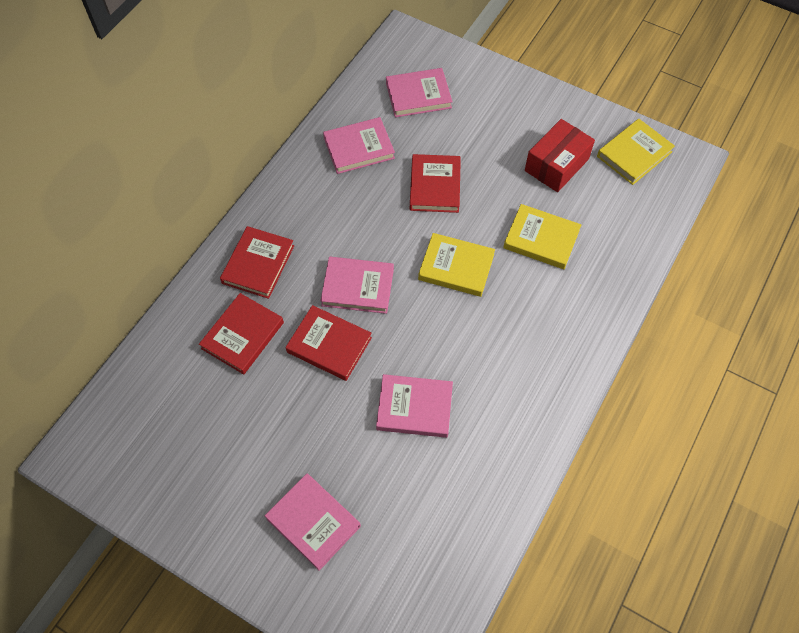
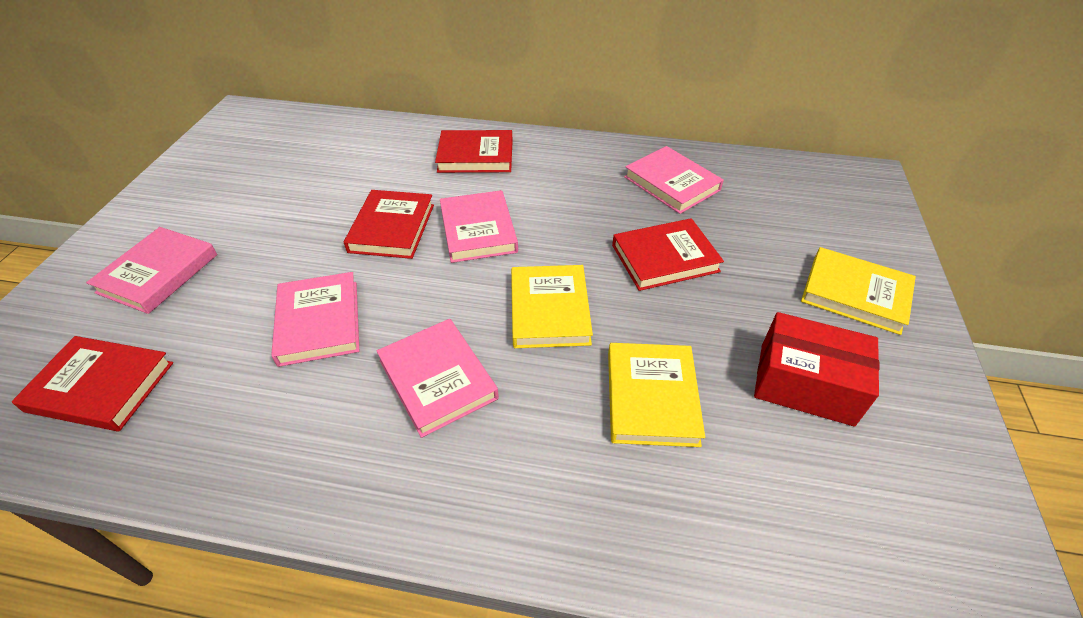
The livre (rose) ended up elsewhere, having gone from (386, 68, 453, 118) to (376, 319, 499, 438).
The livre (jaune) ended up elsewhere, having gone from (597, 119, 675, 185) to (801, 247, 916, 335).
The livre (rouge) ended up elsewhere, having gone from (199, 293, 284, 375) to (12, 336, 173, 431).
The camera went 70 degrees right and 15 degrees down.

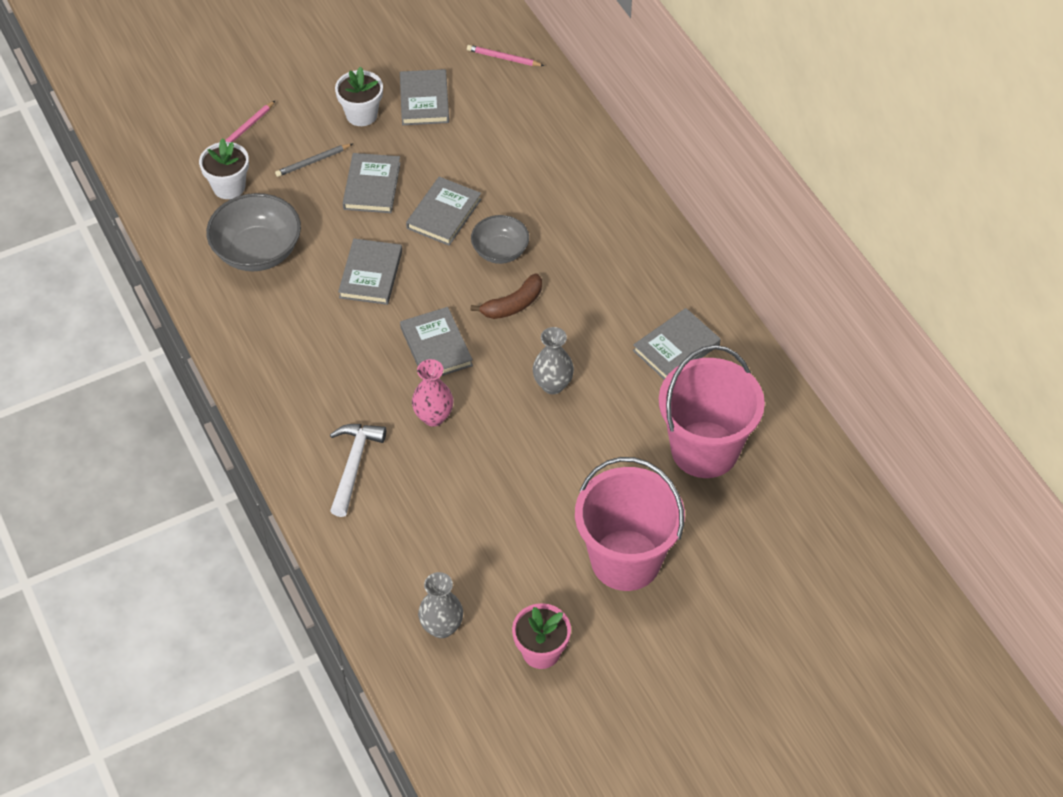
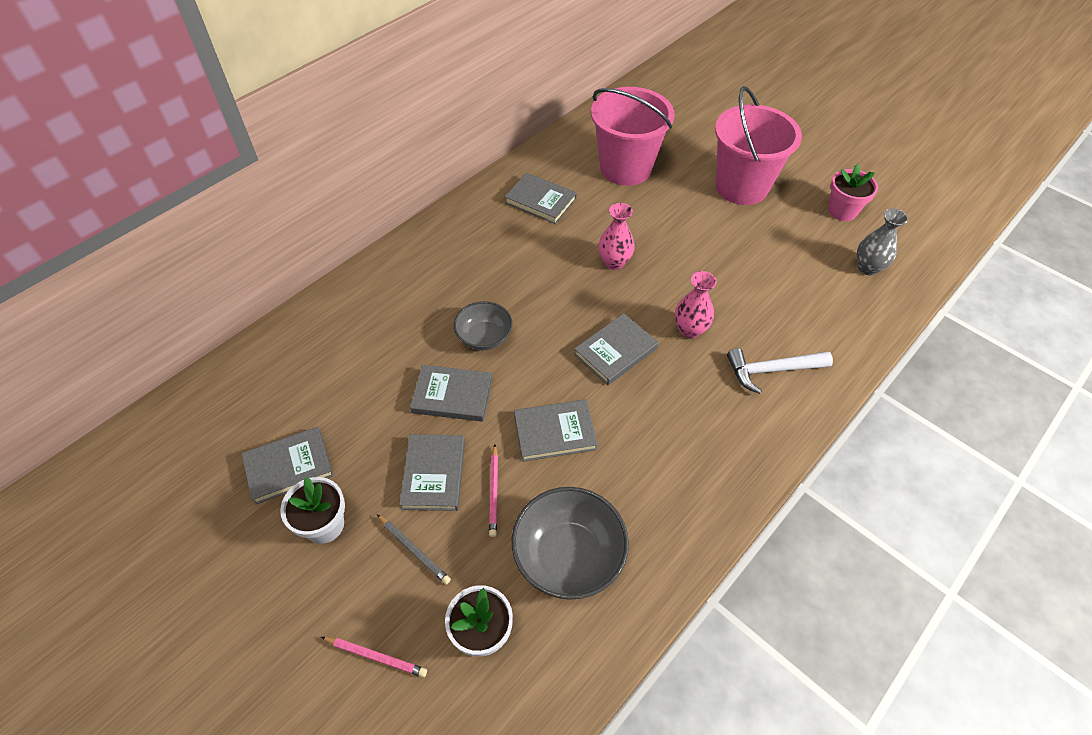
The crayon (rose) ended up elsewhere, having gone from (467, 45, 544, 66) to (489, 444, 498, 537).
The livre (gris) at (343, 153, 401, 213) ended up facing another way, 75 degrees counterclockwise from before.
The second view lost the banane (marron) at (471, 273, 542, 319).
What was the vase (gris) at (533, 327, 574, 394) turned into the vase (rose) at (598, 203, 635, 270).
The camera went 110 degrees left and 0 degrees up.

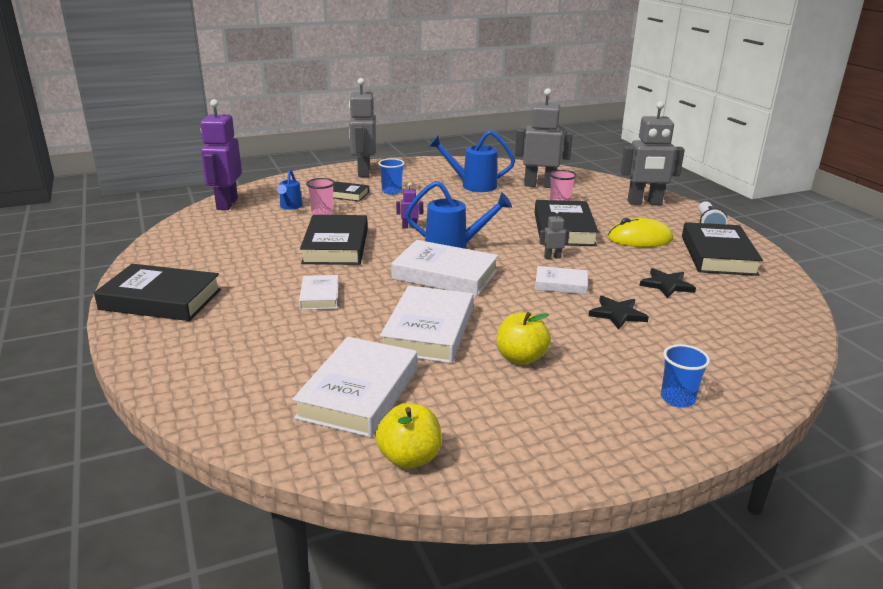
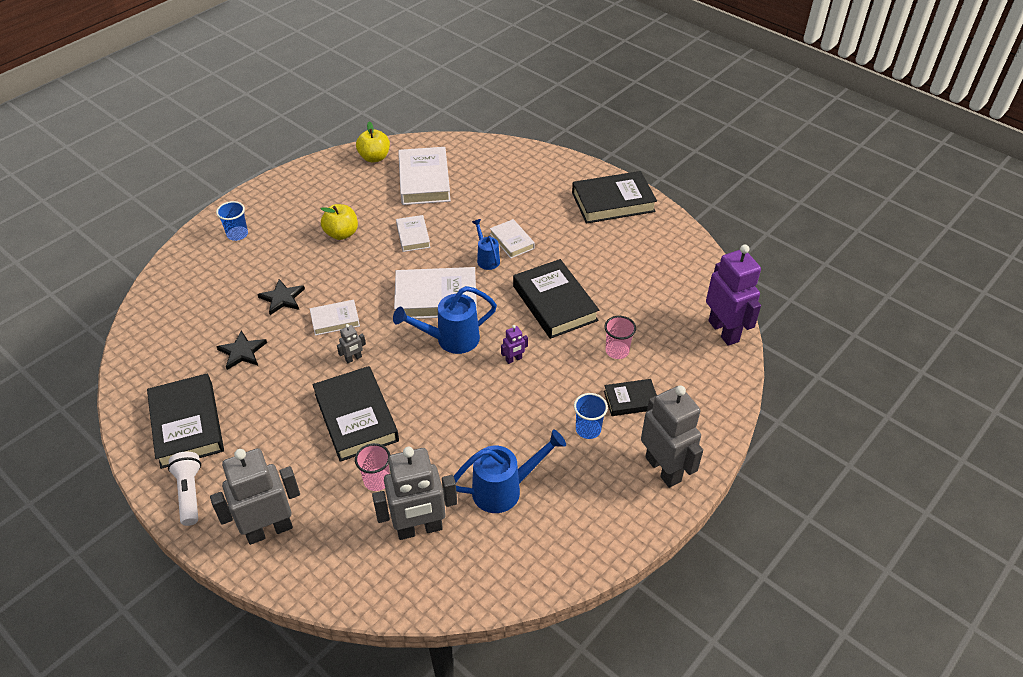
The arrosoir (bleu) ended up elsewhere, having gone from (277, 169, 303, 210) to (472, 219, 500, 270).
The second view lost the souris (jaune) at (608, 218, 673, 247).
The size of the livre (blanc) at (380, 286, 473, 363) changed by a factor of 0.55.
The camera went 155 degrees right and 20 degrees up.

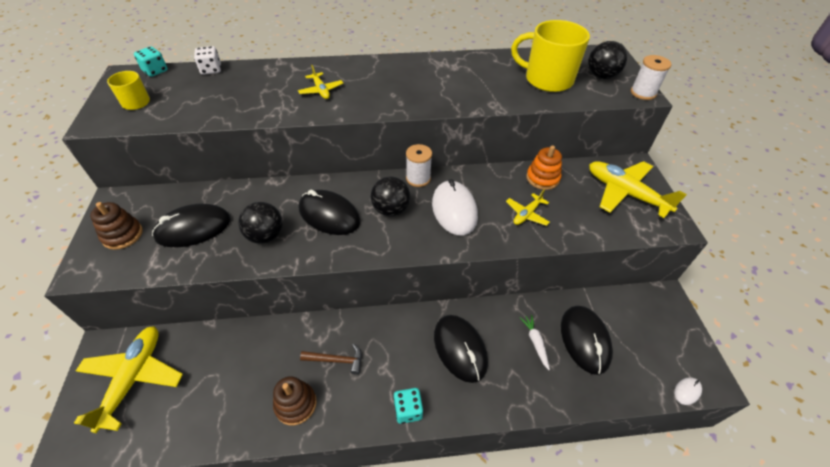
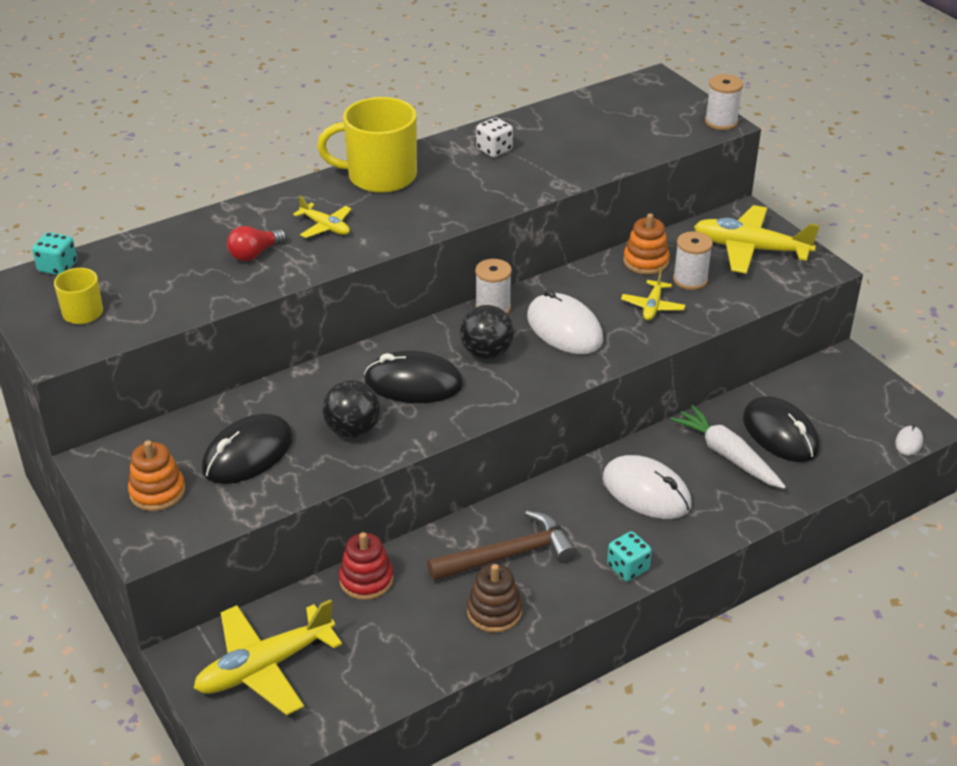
The tasse (jaune) ended up elsewhere, having gone from (511, 20, 590, 92) to (317, 97, 417, 193).
The second view lost the balle (noir) at (588, 41, 627, 79).
The dé (blanc) ended up elsewhere, having gone from (194, 46, 221, 75) to (476, 117, 513, 157).
What was the jouet à empiler (marron) at (90, 202, 143, 250) turned into the jouet à empiler (orange) at (128, 440, 185, 511).
What was the souris (noir) at (434, 315, 488, 383) turned into the souris (blanc) at (603, 455, 692, 519).
The size of the carotte (blanc) at (520, 315, 550, 370) changed by a factor of 1.81.
The avion (jaune) at (74, 326, 183, 433) ended up facing another way, 105 degrees counterclockwise from before.
The size of the marteau (marron) at (300, 344, 362, 375) changed by a factor of 1.74.
The second view gained the ampoule (rouge) at (227, 226, 287, 261).
The second view gained the bobine (blanc) at (673, 231, 713, 290).
The second view gained the jouet à empiler (rouge) at (339, 532, 393, 600).
The camera went 25 degrees left and 10 degrees down.

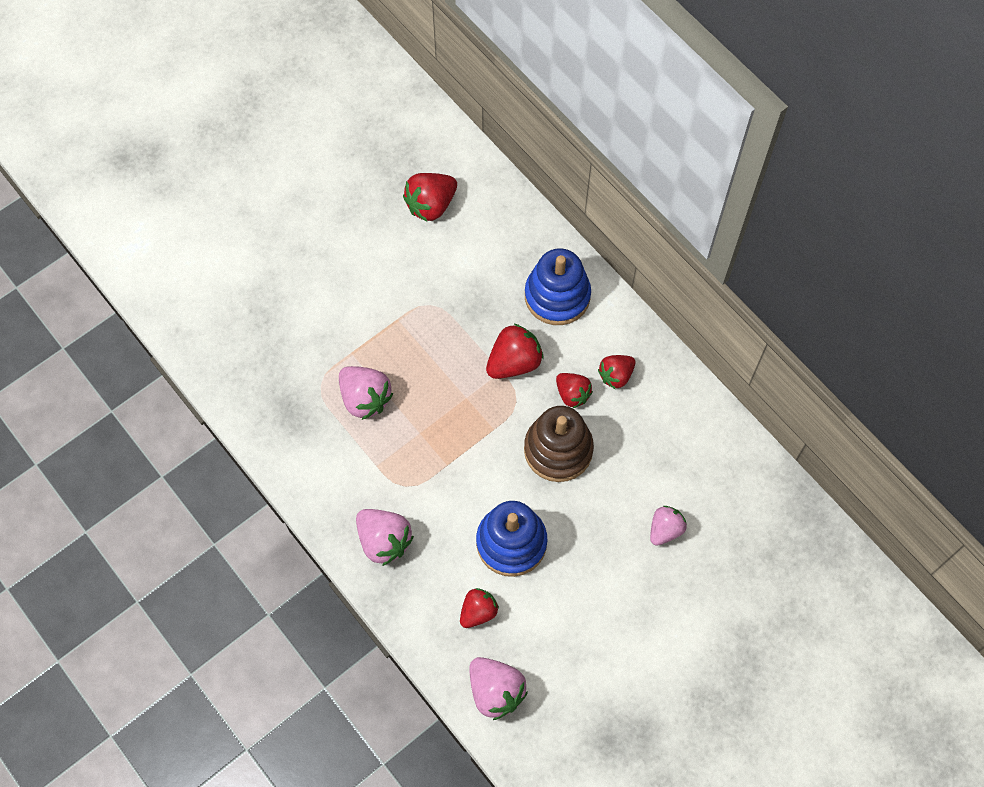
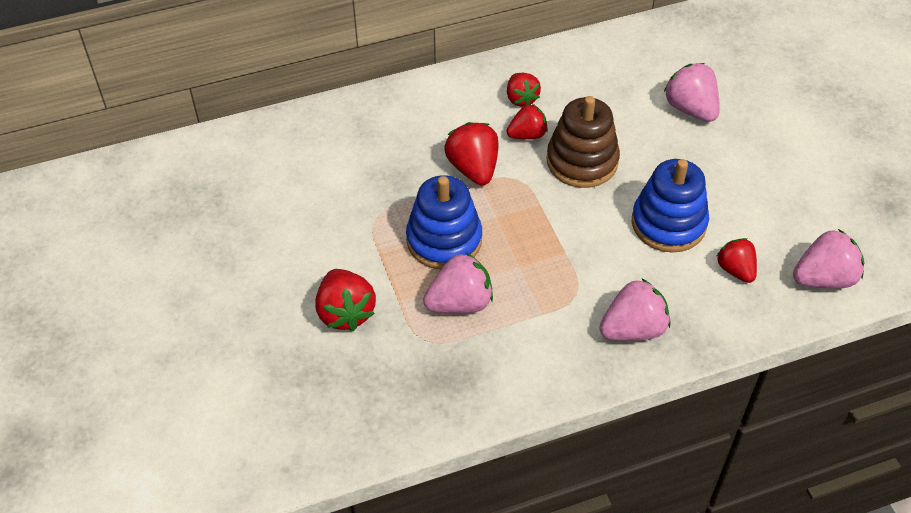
The fraise (rouge) ended up elsewhere, having gone from (403, 173, 457, 222) to (316, 269, 376, 331).
The jouet à empiler (bleu) ended up elsewhere, having gone from (525, 248, 591, 325) to (406, 175, 482, 269).
The size of the fraise (rose) at (650, 506, 687, 546) changed by a factor of 1.51.
The camera went 70 degrees left and 15 degrees down.

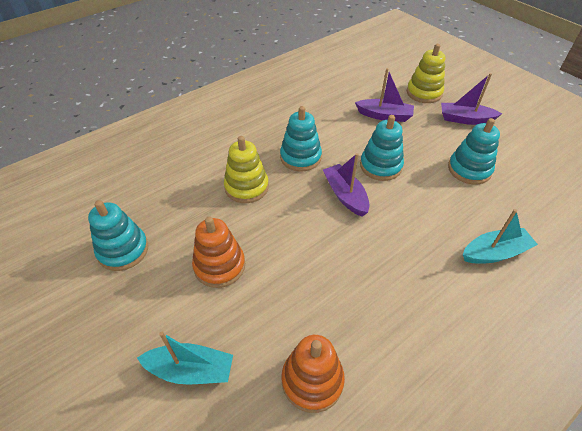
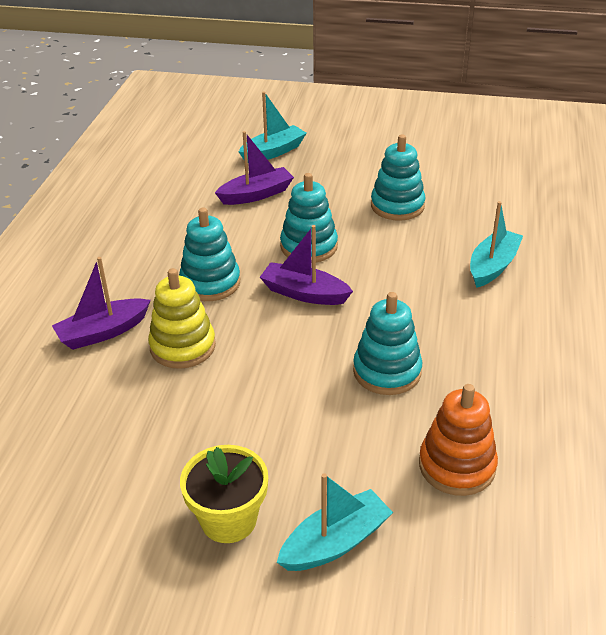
Where the jouet à empiler (jaune) stood at (406, 44, 445, 103), the bateau (turquoise) came to stand at (239, 91, 306, 160).
The bateau (violet) ended up elsewhere, having gone from (441, 73, 502, 125) to (52, 257, 151, 350).
The jouet à empiler (turquoise) ended up elsewhere, having gone from (88, 200, 148, 271) to (353, 292, 422, 395).
The second view lost the jouet à empiler (orange) at (192, 217, 245, 288).
The second view gained the pot de fleurs (jaune) at (180, 445, 268, 543).
The camera went 40 degrees left and 10 degrees down.

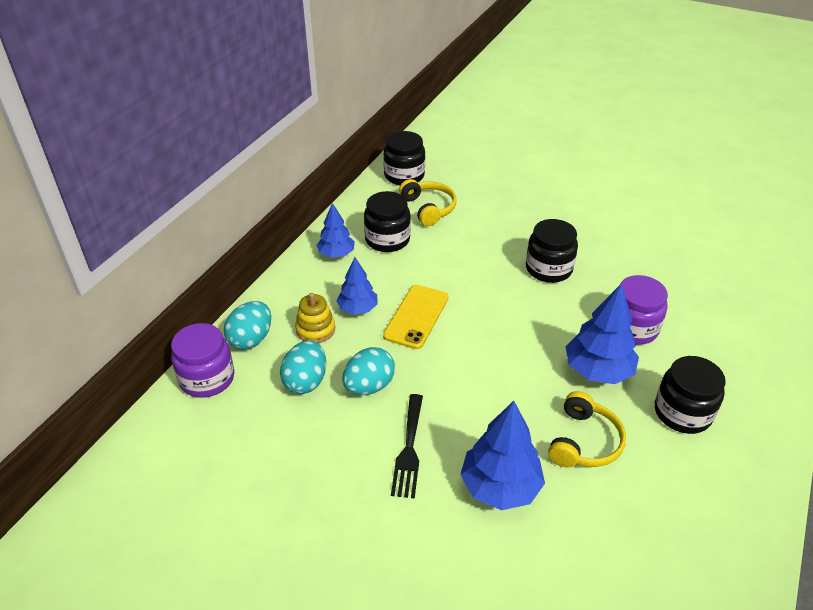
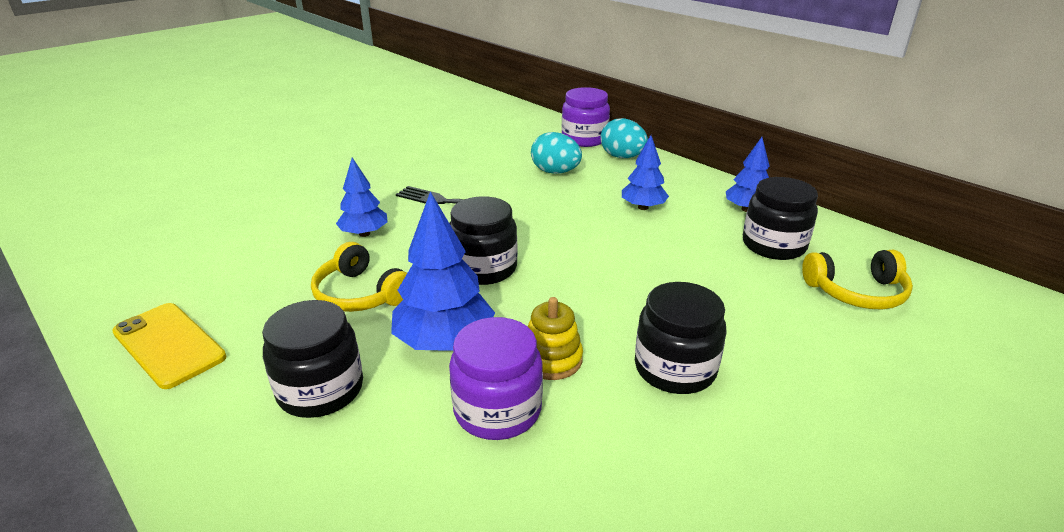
The bocal (noir) ended up elsewhere, having gone from (383, 131, 425, 185) to (449, 196, 518, 285).
The téléphone (jaune) ended up elsewhere, having gone from (383, 285, 448, 349) to (112, 303, 226, 389).
The jouet à empiler (jaune) ended up elsewhere, having gone from (295, 293, 335, 343) to (528, 297, 583, 380).
The second view lost the œuf (turquoise) at (342, 347, 395, 395).
The size of the arbre (bleu) at (460, 401, 545, 510) changed by a factor of 0.63.
The camera went 110 degrees right and 10 degrees down.

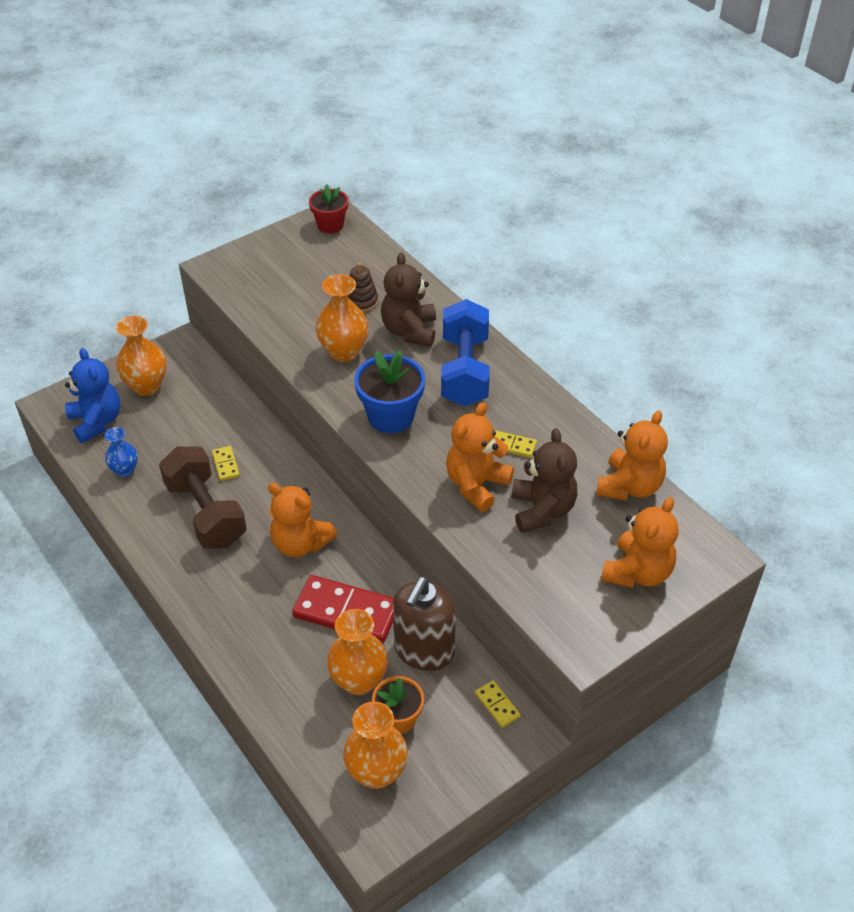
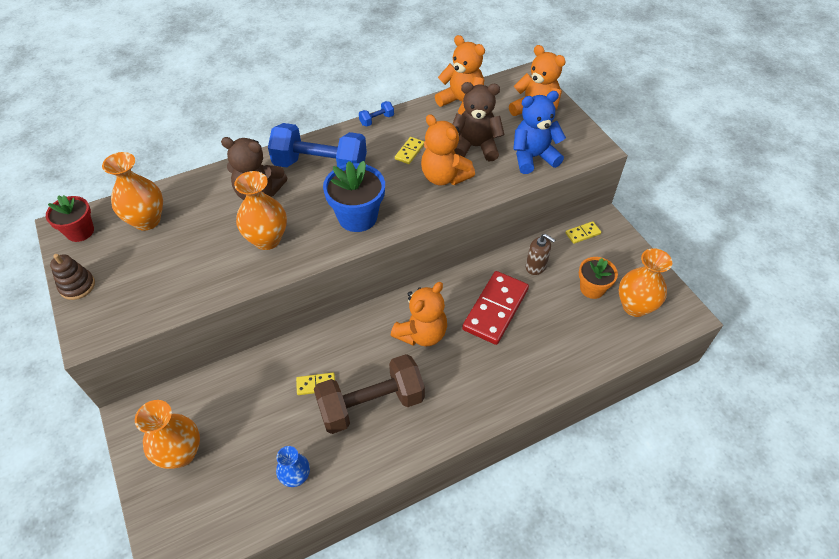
The jouet à empiler (marron) ended up elsewhere, having gone from (348, 262, 378, 313) to (50, 254, 95, 300).
The ours en peluche (bleu) ended up elsewhere, having gone from (65, 348, 120, 443) to (513, 91, 566, 174).
The size of the distributeur de savon (marron) at (393, 576, 456, 671) changed by a factor of 0.54.
The vase (orange) ended up elsewhere, having gone from (327, 609, 388, 695) to (102, 152, 163, 231).
The second view gained the haltère (bleu) at (359, 101, 394, 126).
The camera went 80 degrees left and 5 degrees up.

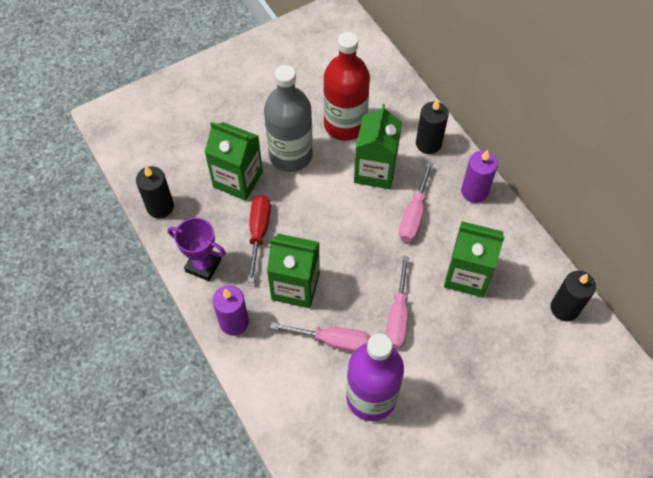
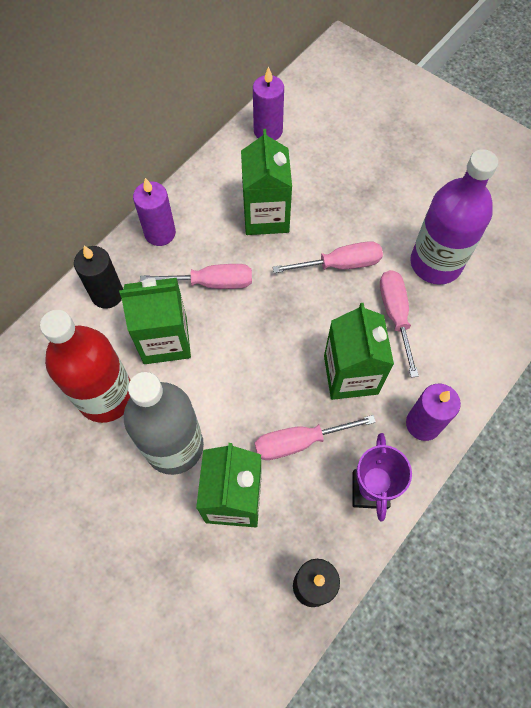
What was the tournevis (rouge) at (248, 195, 271, 283) turned into the tournevis (rose) at (255, 415, 376, 460).
What was the bougie (noir) at (550, 271, 596, 321) turned into the bougie (violet) at (253, 67, 284, 140).
The camera went 110 degrees left and 5 degrees up.

